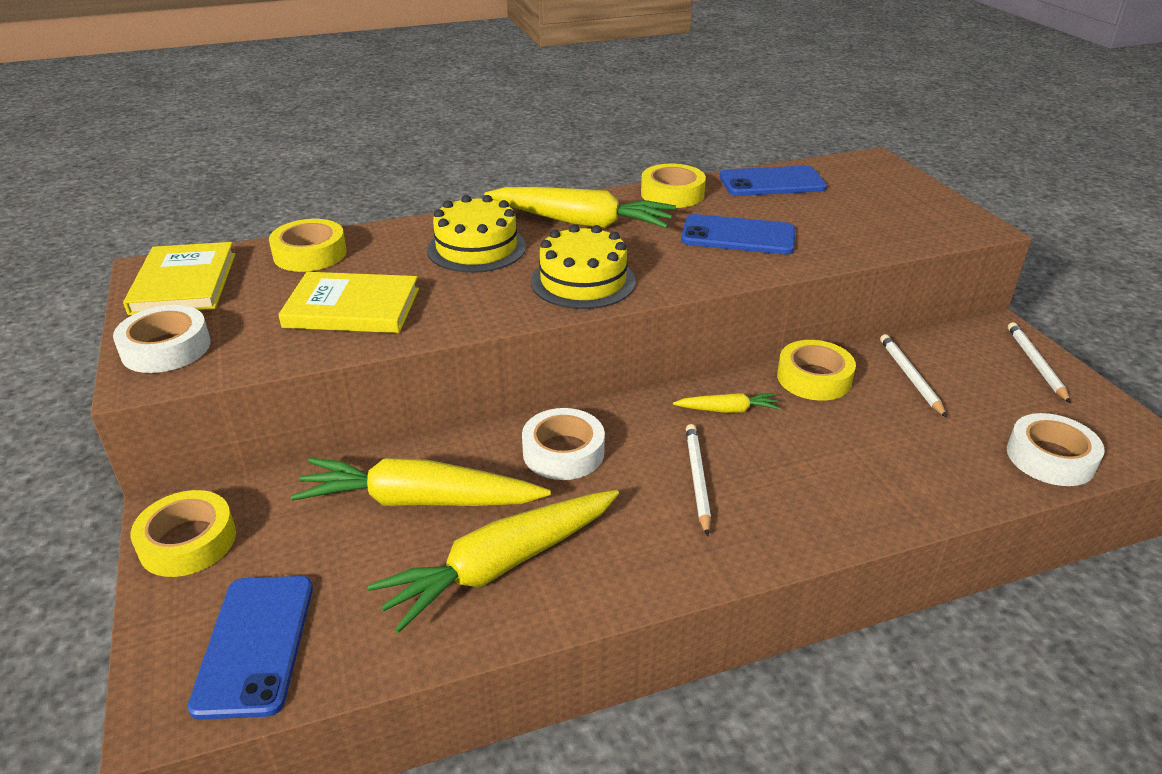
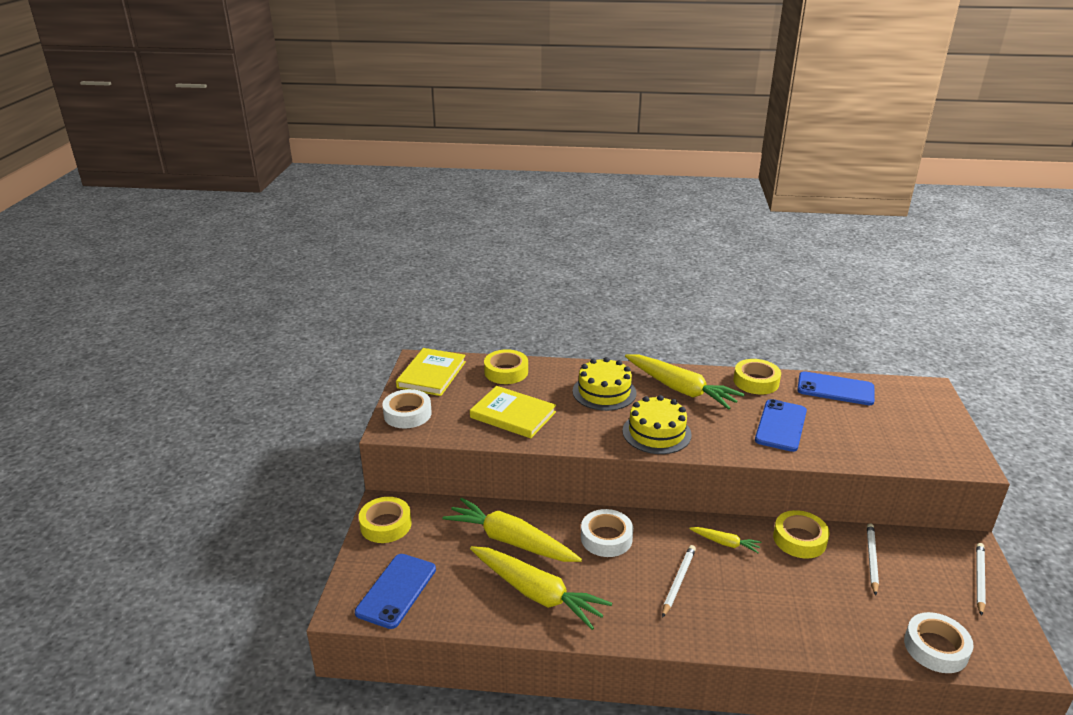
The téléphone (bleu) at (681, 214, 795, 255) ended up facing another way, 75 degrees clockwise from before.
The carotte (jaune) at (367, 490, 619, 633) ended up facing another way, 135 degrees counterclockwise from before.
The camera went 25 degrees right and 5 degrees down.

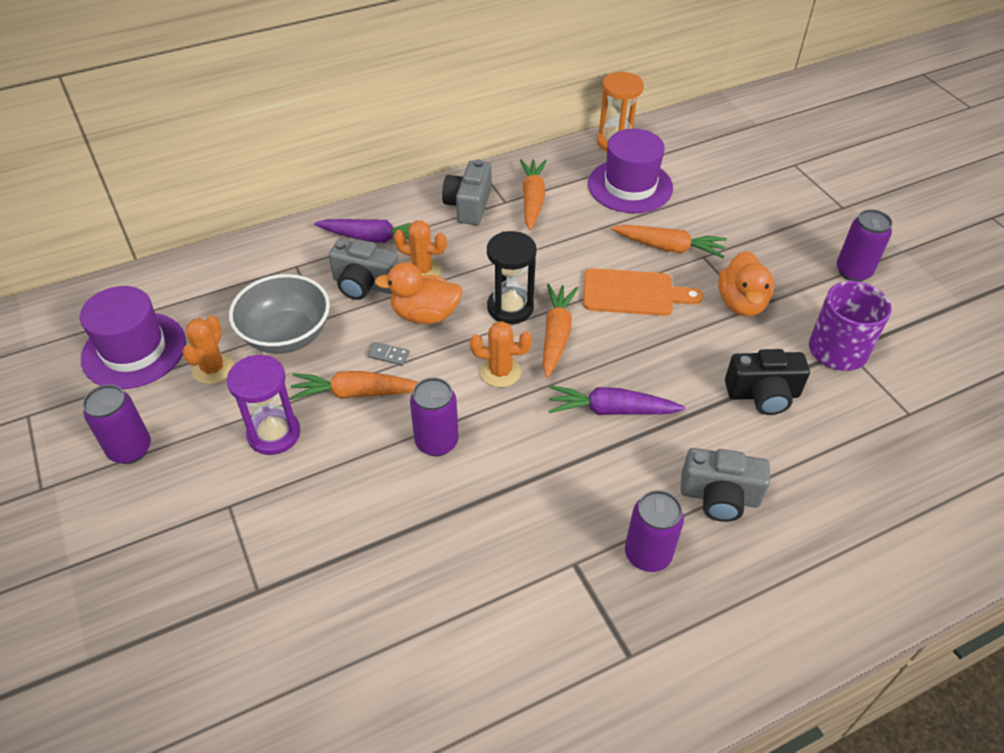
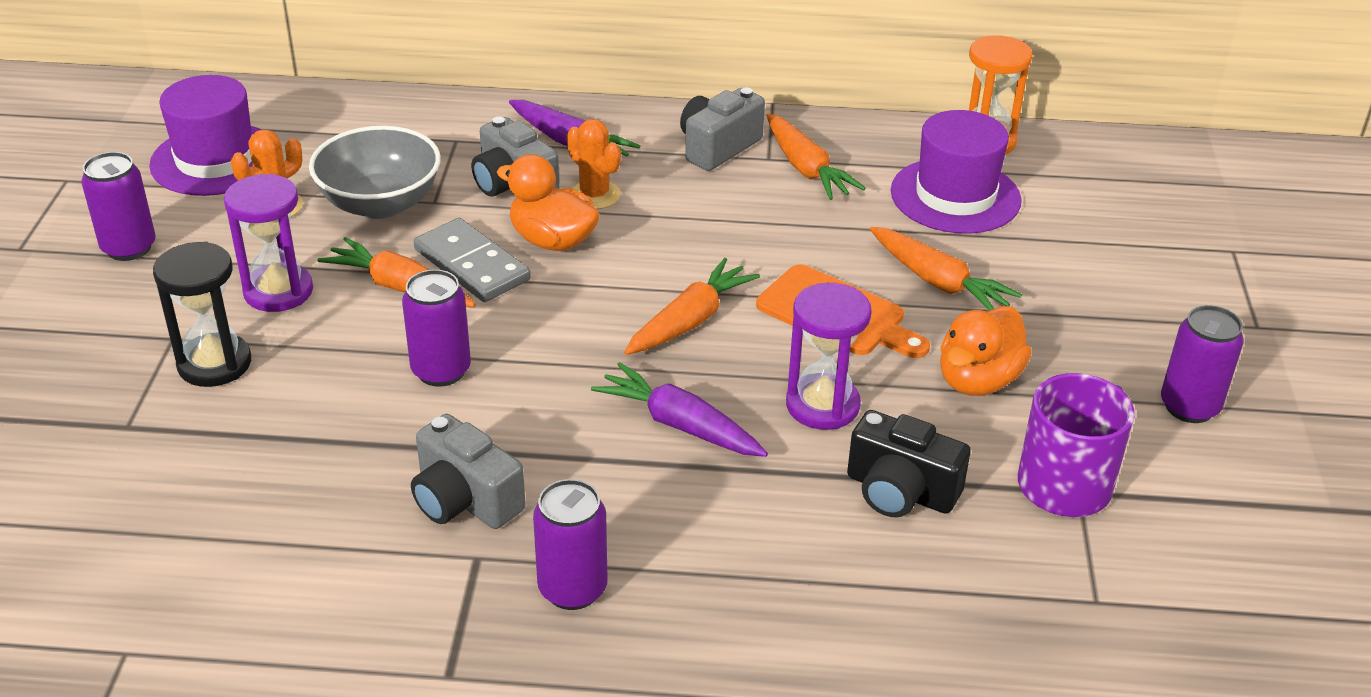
The carotte (orange) at (520, 159, 547, 230) ended up facing another way, 120 degrees clockwise from before.
The sablier (noir) ended up elsewhere, having gone from (487, 231, 536, 324) to (153, 242, 251, 387).
The second view lost the cactus (orange) at (470, 321, 532, 387).
The size of the domino (gris) at (368, 342, 409, 366) changed by a factor of 2.30.
The appareil photo (gris) ended up elsewhere, having gone from (680, 448, 770, 522) to (411, 414, 526, 529).
The second view gained the sablier (violet) at (786, 283, 872, 430).
The camera went 30 degrees right and 10 degrees down.

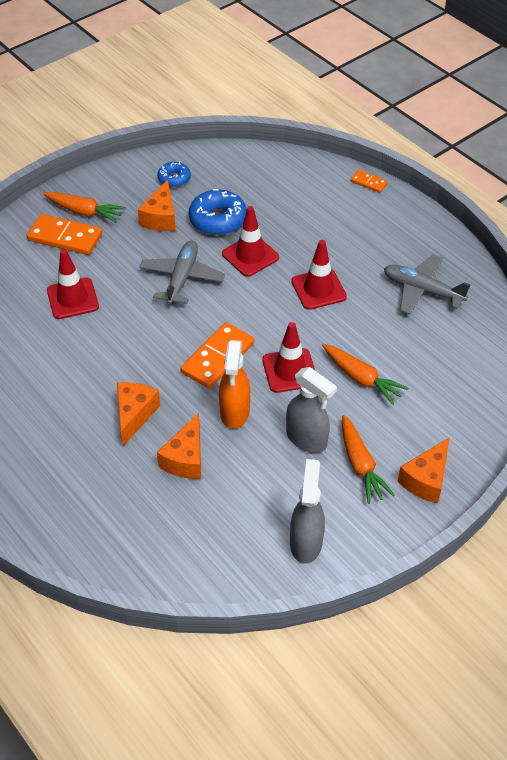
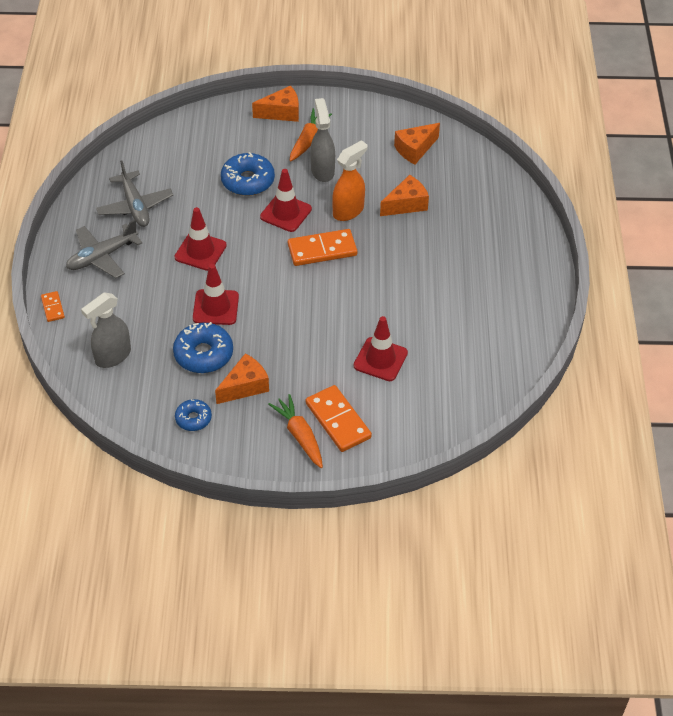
The avion (gris) ended up elsewhere, having gone from (139, 241, 225, 305) to (66, 220, 143, 278).
Where the carotte (orange) stood at (322, 344, 409, 405), the beignet (bleu) came to stand at (221, 152, 275, 196).
The fromage (orange) ended up elsewhere, having gone from (117, 382, 160, 446) to (394, 123, 440, 164).
The vaporisateur (gris) ended up elsewhere, having gone from (290, 459, 325, 564) to (81, 292, 131, 368).
The camera went 140 degrees left and 0 degrees up.

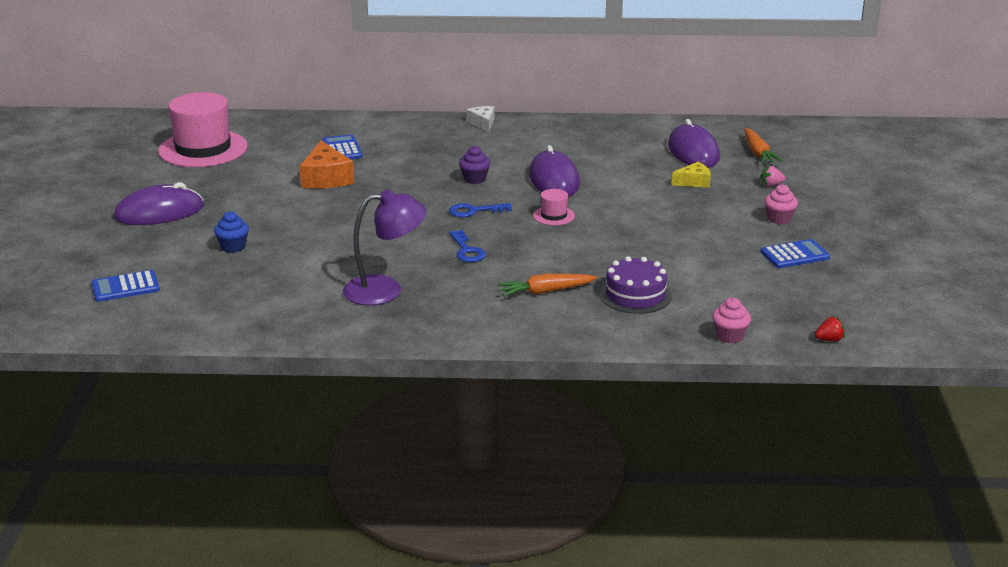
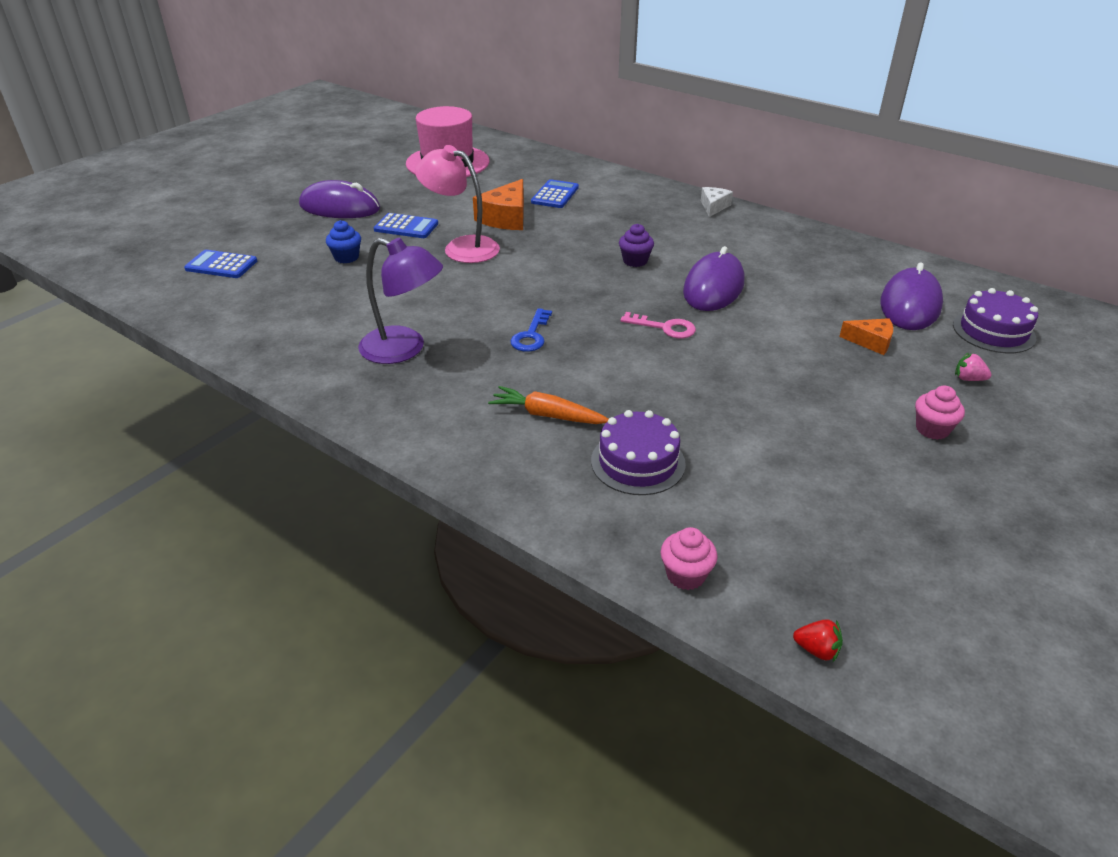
Where the carotte (orange) stood at (744, 128, 783, 163), the gâteau (violet) came to stand at (953, 288, 1038, 353).
What was the fromage (jaune) at (672, 162, 711, 188) turned into the fromage (orange) at (839, 318, 893, 355).
Where the chapeau (rose) stood at (533, 189, 575, 225), the clé (rose) came to stand at (620, 312, 696, 339).
The second view lost the clé (bleu) at (449, 203, 512, 217).
The calculatrice (bleu) ended up elsewhere, having gone from (761, 239, 830, 268) to (374, 213, 438, 238).
The second view gained the lampe (rose) at (415, 145, 500, 263).
The camera went 35 degrees right and 10 degrees up.

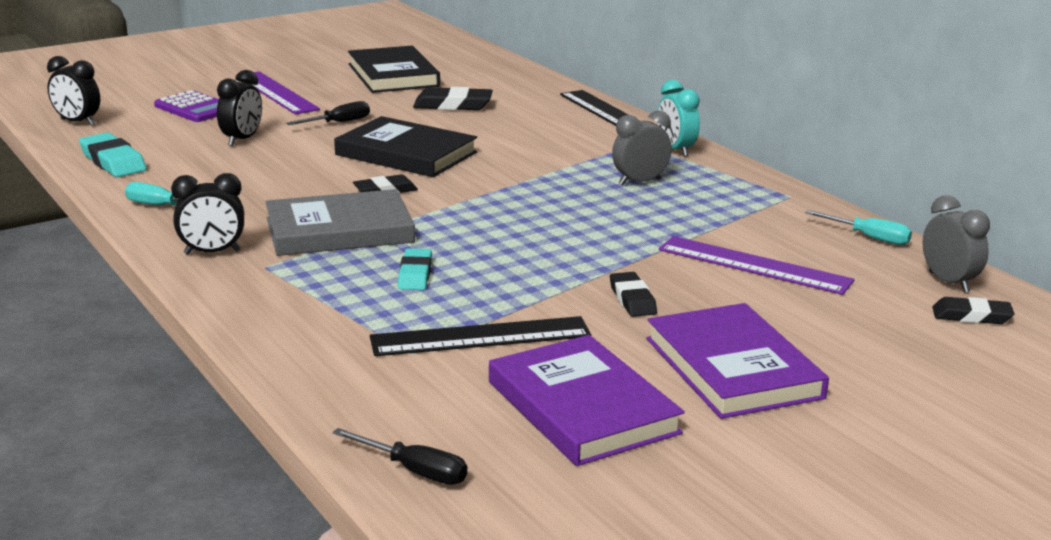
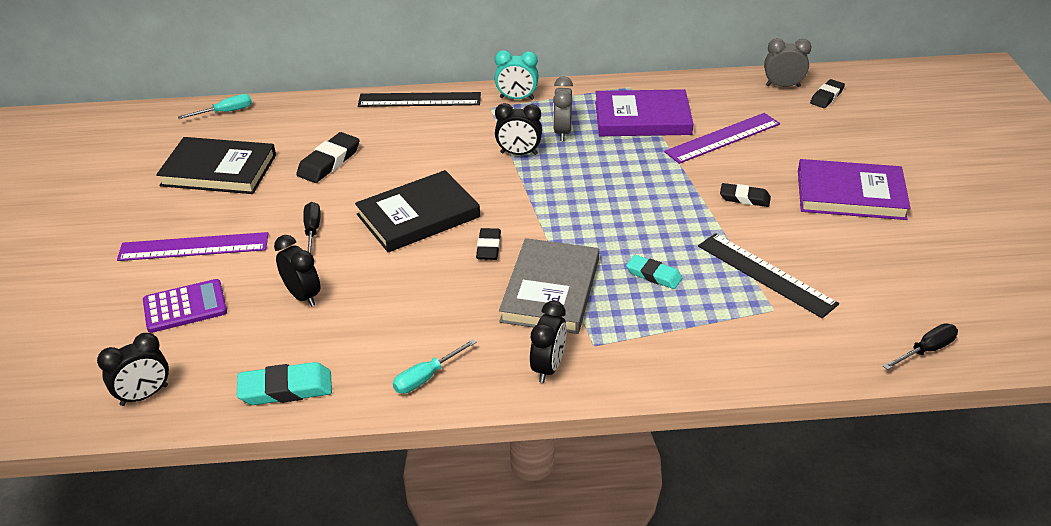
The tournevis (turquoise) ended up elsewhere, having gone from (805, 210, 912, 245) to (178, 94, 252, 119).
The règle (noir) at (370, 316, 591, 356) ended up facing another way, 60 degrees counterclockwise from before.
The livre (violet) ended up elsewhere, having gone from (489, 335, 685, 466) to (595, 89, 694, 136).
The second view gained the réveil (noir) at (495, 103, 542, 155).
The camera went 60 degrees left and 15 degrees up.

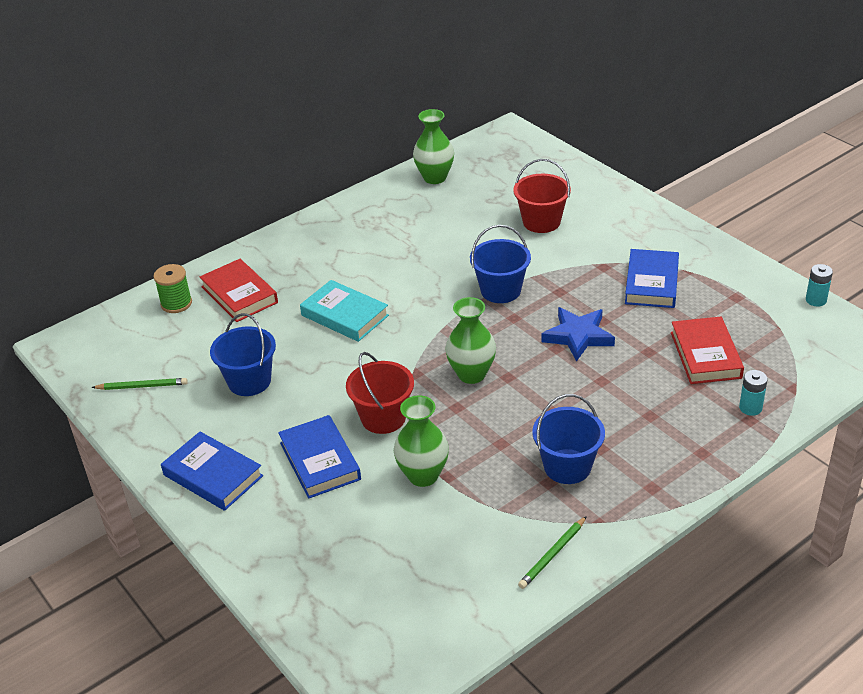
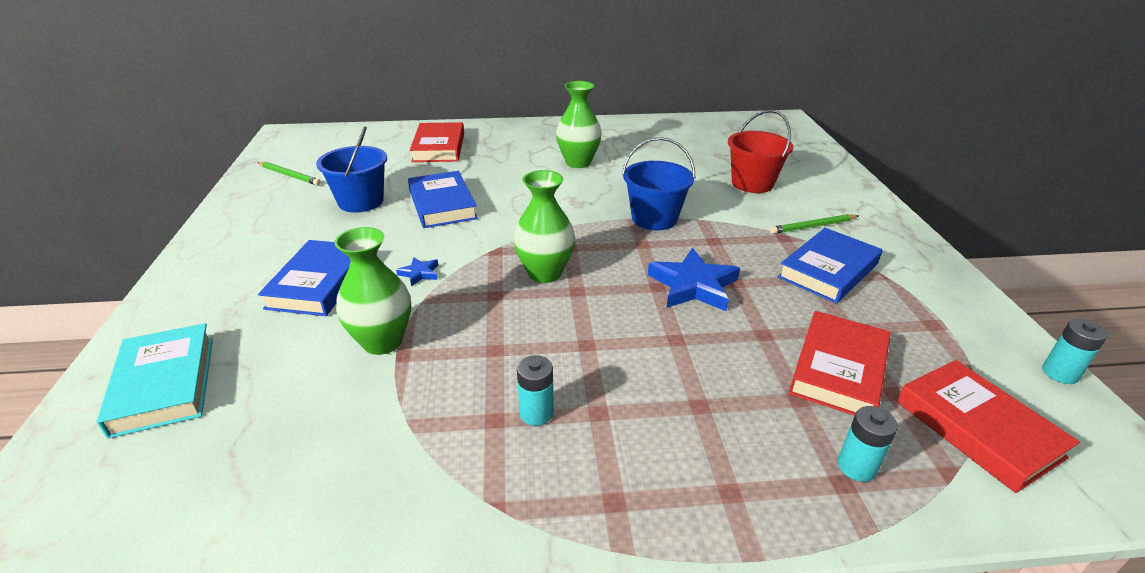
The vase (vert) ended up elsewhere, having gone from (413, 109, 454, 184) to (556, 81, 602, 168).
The second view lost the bobine (vert) at (153, 264, 192, 313).
The livre (turquoise) ended up elsewhere, having gone from (300, 280, 389, 342) to (97, 323, 213, 438).
Where the seau (rouge) stood at (346, 352, 414, 434), the étoile (bleu) came to stand at (396, 257, 438, 286).
Where the seau (bleu) stood at (532, 394, 605, 484), the pile (turquoise) came to stand at (517, 355, 554, 426).
The livre (bleu) ended up elsewhere, having gone from (161, 432, 263, 511) to (408, 171, 478, 228).
The crayon (vert) ended up elsewhere, having gone from (518, 516, 587, 589) to (769, 214, 859, 234).
The second view gained the livre (rouge) at (897, 360, 1080, 493).
The camera went 30 degrees right and 5 degrees down.

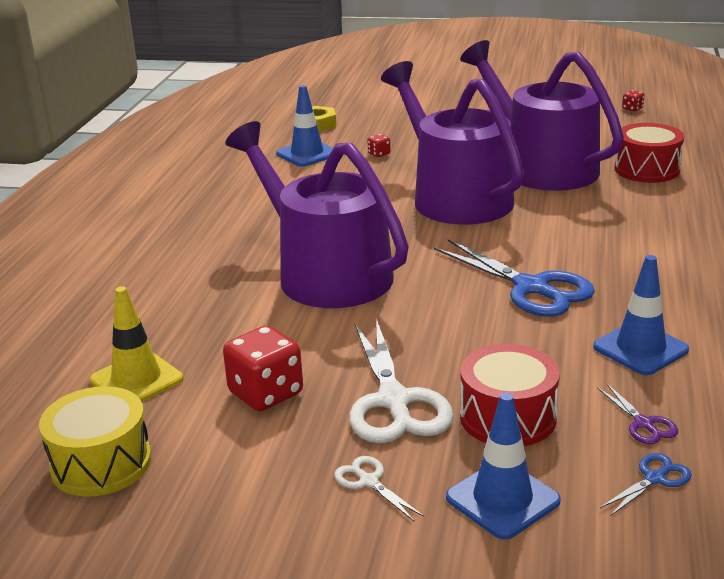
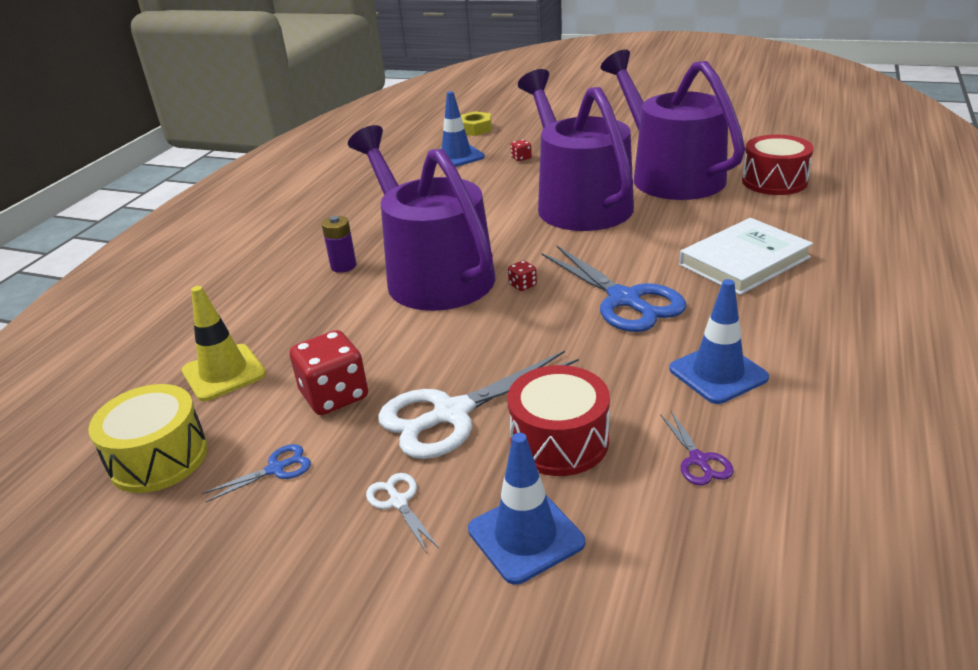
The dé (rouge) ended up elsewhere, having gone from (622, 90, 645, 111) to (508, 260, 537, 291).
The ciseaux (blanc) at (349, 318, 454, 443) ended up facing another way, 60 degrees clockwise from before.
The ciseaux (bleu) ended up elsewhere, having gone from (600, 453, 692, 515) to (202, 444, 311, 502).
The second view gained the pile (violet) at (322, 216, 357, 273).
The second view gained the livre (blanc) at (679, 218, 813, 295).
The camera went 10 degrees right and 5 degrees up.

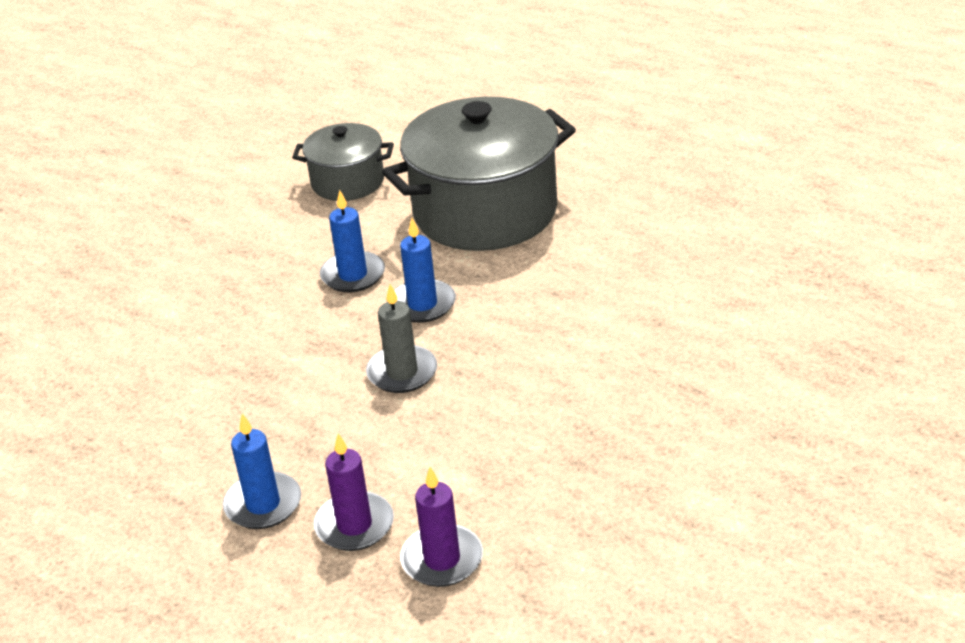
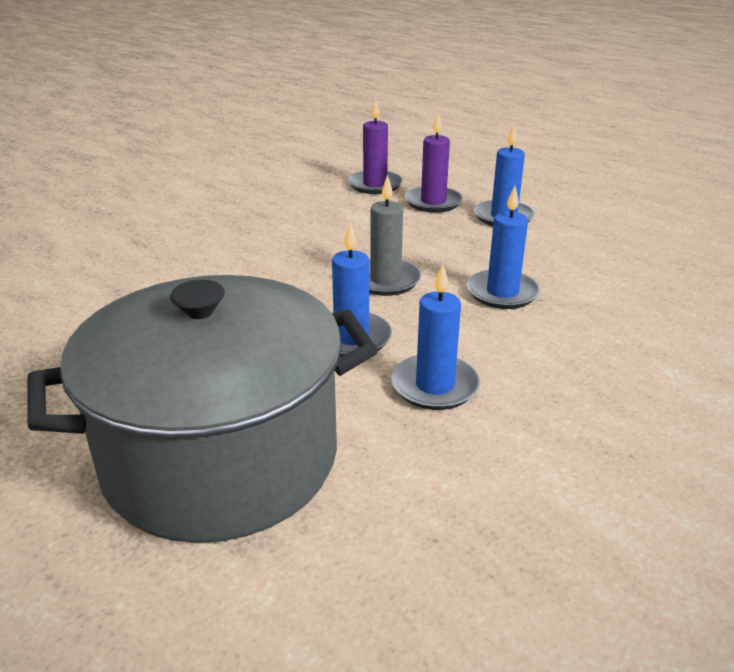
The second view lost the marmite (gris) at (292, 123, 394, 201).
The second view gained the bougie (bleu) at (467, 186, 541, 309).
The camera went 175 degrees left and 5 degrees down.

